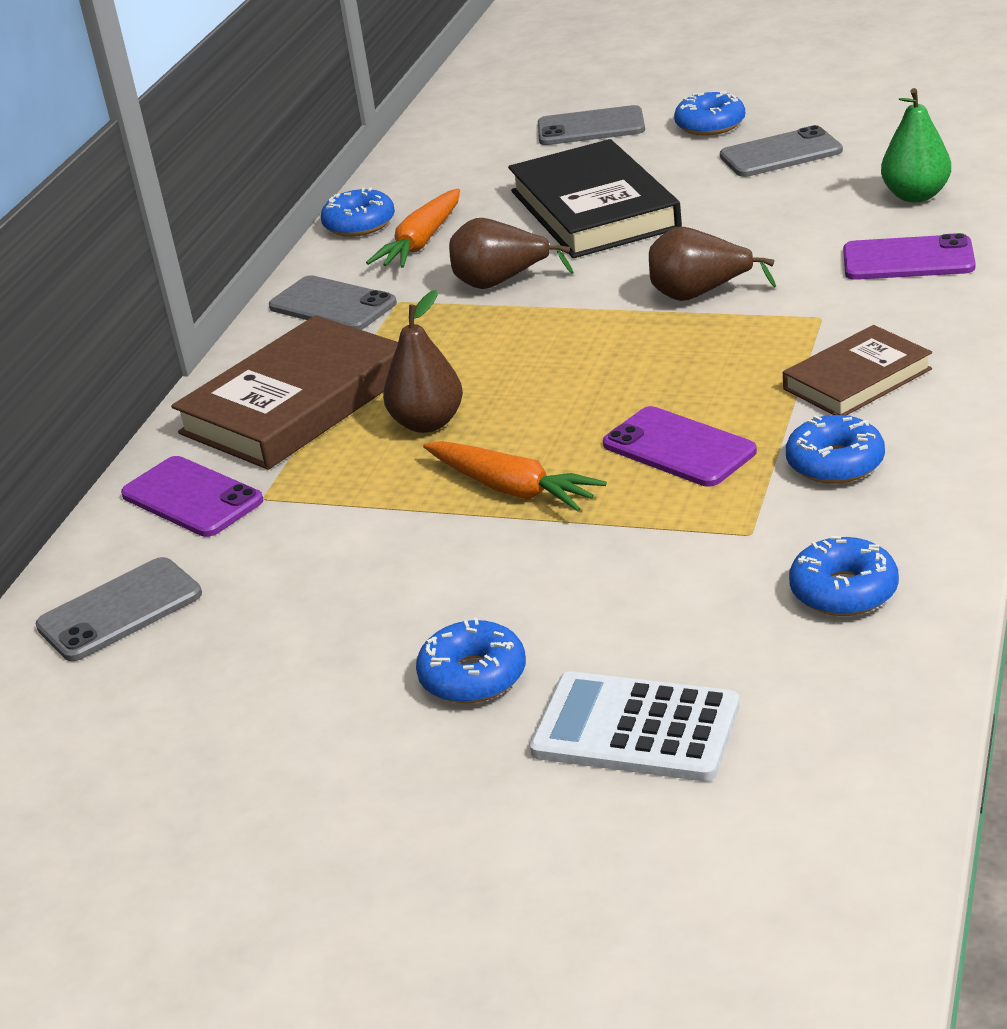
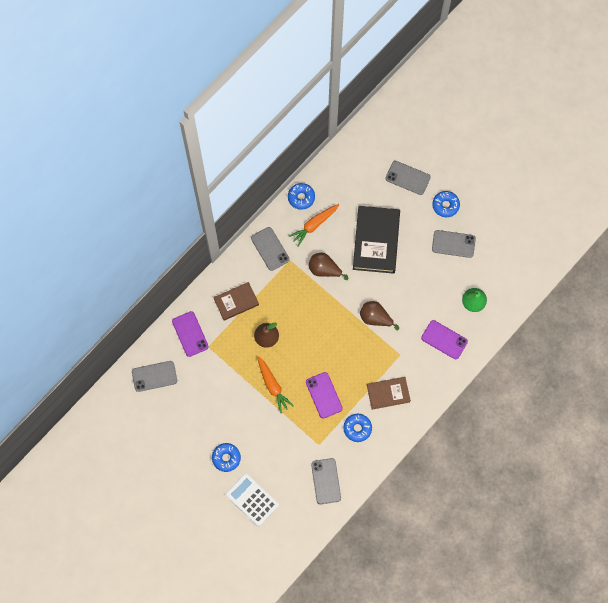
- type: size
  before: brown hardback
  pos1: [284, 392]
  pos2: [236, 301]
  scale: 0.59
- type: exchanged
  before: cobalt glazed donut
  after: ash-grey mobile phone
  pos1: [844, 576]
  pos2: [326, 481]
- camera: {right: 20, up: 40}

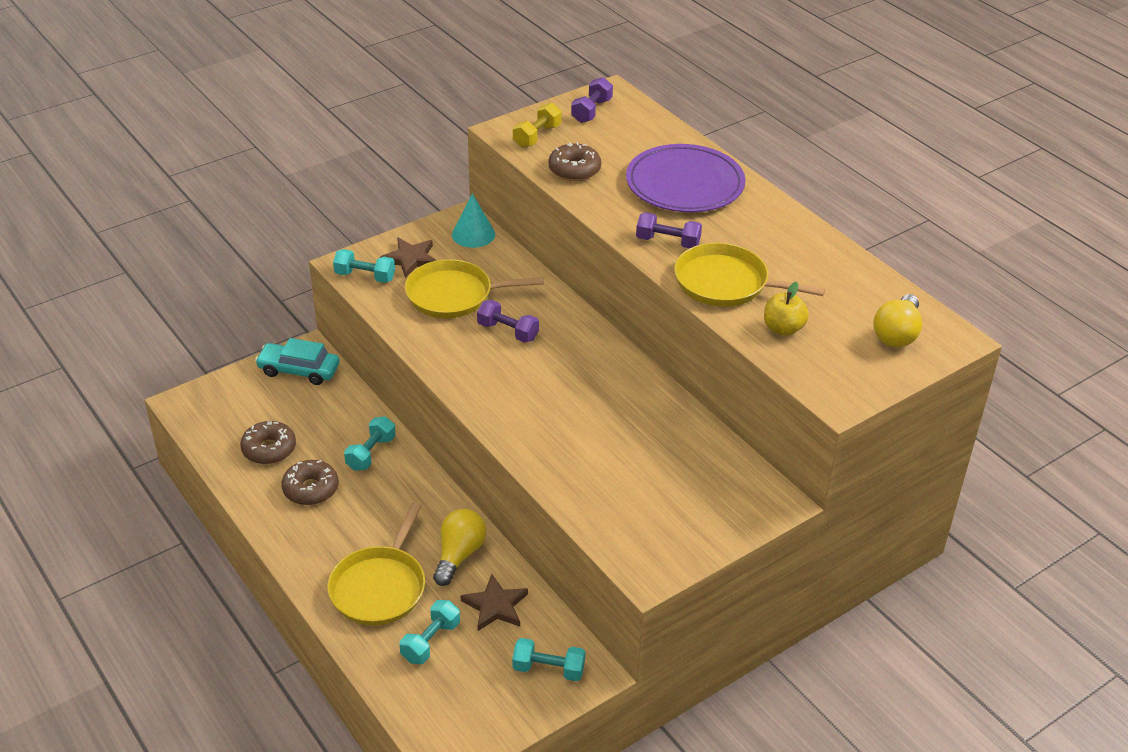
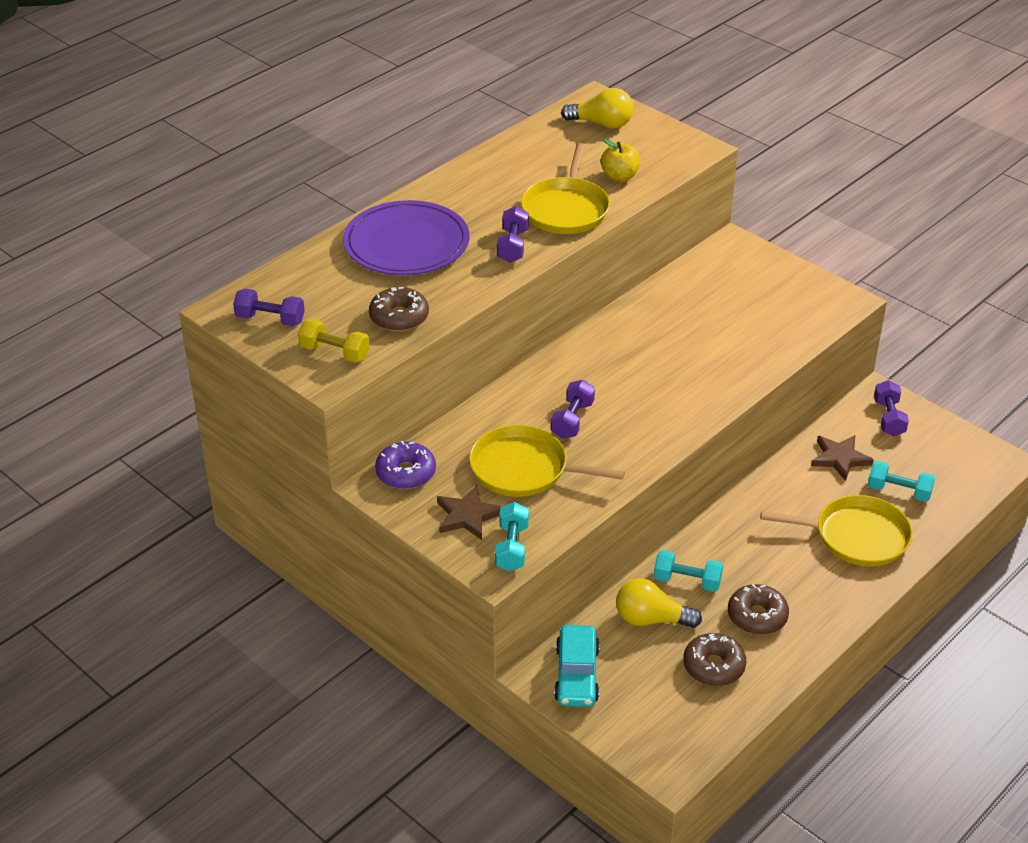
- type: spun
  before: golden pan
  pos1: [474, 288]
  pos2: [547, 461]
  turn: 120
- type: relocated
  before: golden light bulb
  pos1: [459, 547]
  pos2: [659, 603]
- type: exchanged
  before: teal cone
  after: purple glazed donut
  pos1: [473, 220]
  pos2: [405, 465]
- type: colour
  before: teal free weight
  after: purple free weight
  pos1: [548, 659]
  pos2: [891, 408]
- camera: {right: -100, up: 0}

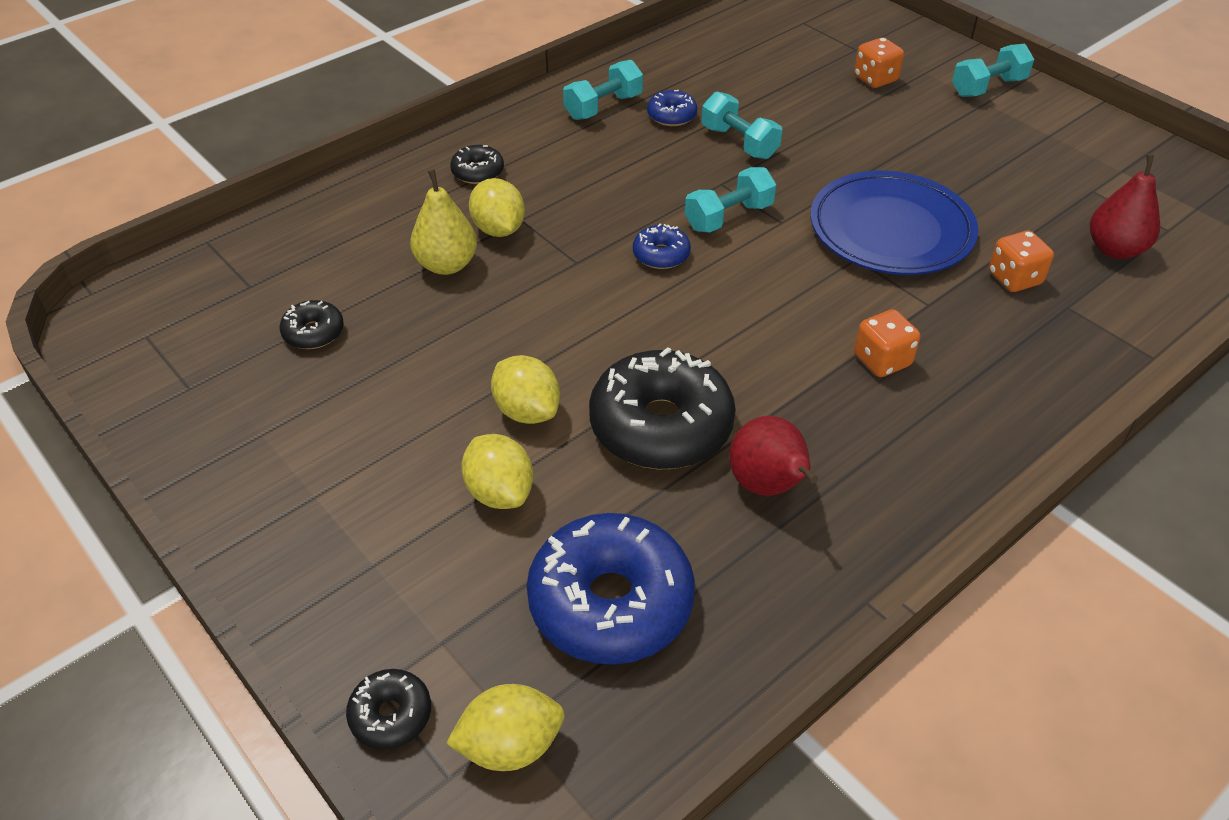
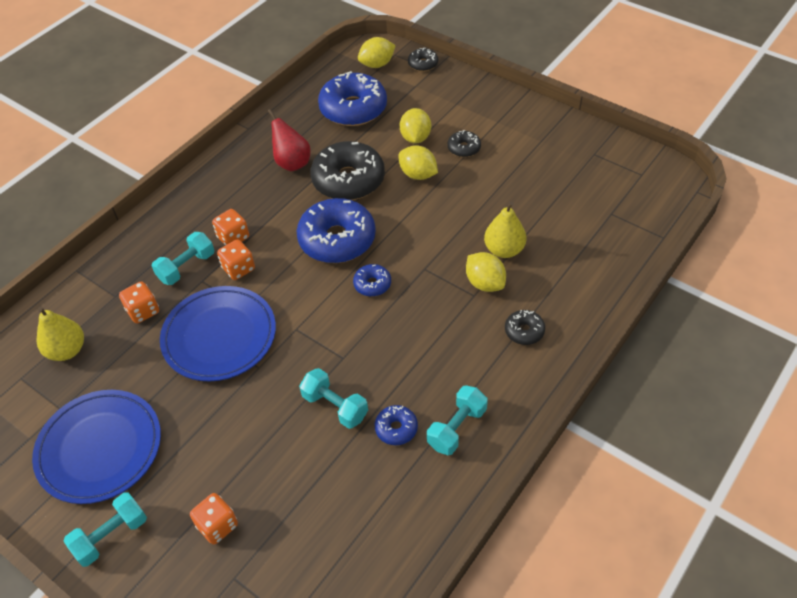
- type: relocated
  before: ebony glazed donut
  pos1: [311, 324]
  pos2: [464, 143]
- type: spun
  before: golden citrus fruit
  pos1: [497, 471]
  pos2: [415, 126]
  turn: 45
- type: relocated
  before: teal free weight
  pos1: [730, 200]
  pos2: [183, 258]
- type: colour
  before: scarlet toy pear
  after: golden toy pear
  pos1: [1125, 206]
  pos2: [60, 334]
- type: appeared
  after: cobalt flat dish
  pos2: [96, 447]
- type: appeared
  after: orange-coloured game die
  pos2: [236, 259]
- type: appeared
  after: cobalt glazed donut
  pos2: [336, 230]
- camera: {right: 170, up: 5}

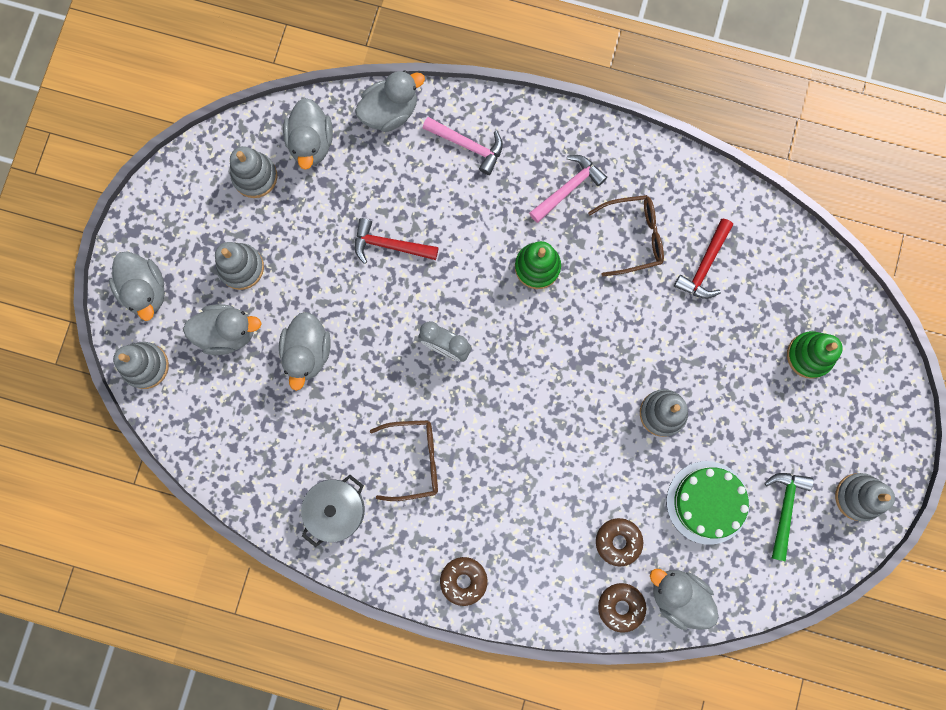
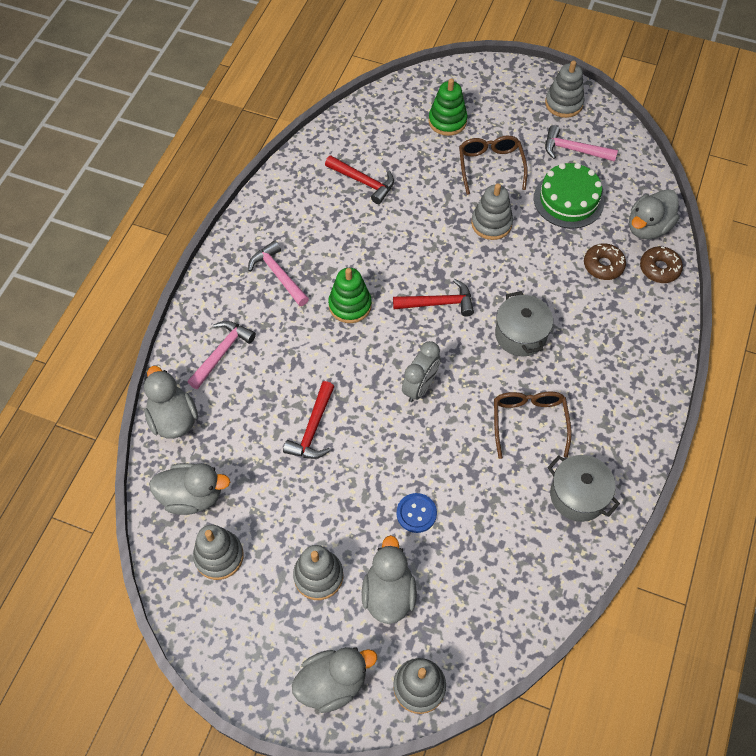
- type: exchanged
  before: ash-grey rubber duck
  after: cobalt sewing button
  pos1: [305, 351]
  pos2: [416, 513]
- type: missing
  before: brown glazed donut
  pos1: [464, 581]
- type: relocated
  before: brown spectacles
  pos1: [626, 236]
  pos2: [493, 165]
- type: colour
  before: emerald claw hammer
  after: pink claw hammer
  pos1: [789, 517]
  pos2: [581, 143]
- type: appeared
  after: scarlet claw hammer
  pos2: [433, 297]
- type: appeared
  after: ash-grey stockpot
  pos2: [524, 323]
- camera: {right: -85, up: -20}

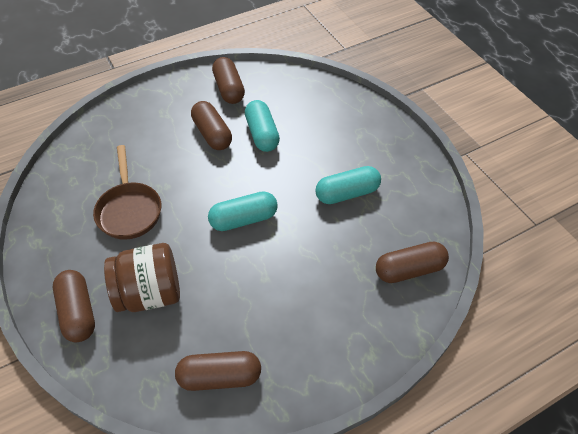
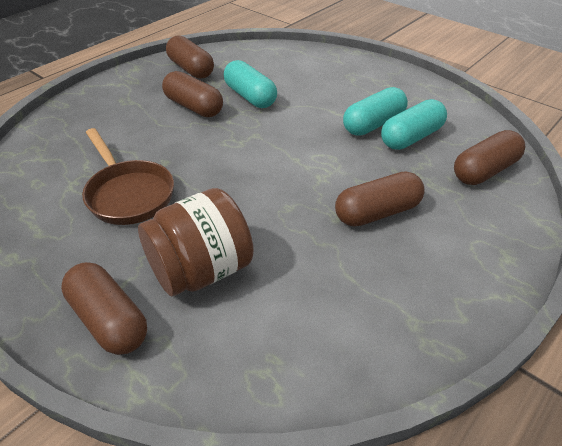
- type: relocated
  before: brown pill shape
  pos1: [218, 371]
  pos2: [380, 198]
- type: relocated
  before: teal pill shape
  pos1: [243, 211]
  pos2: [414, 124]
- camera: {right: -20, up: -10}

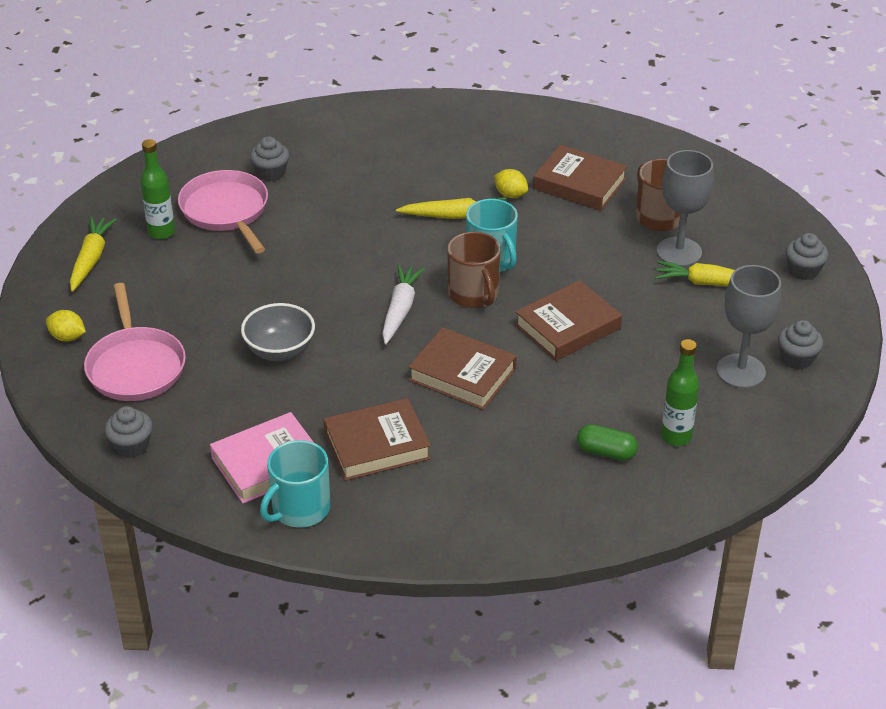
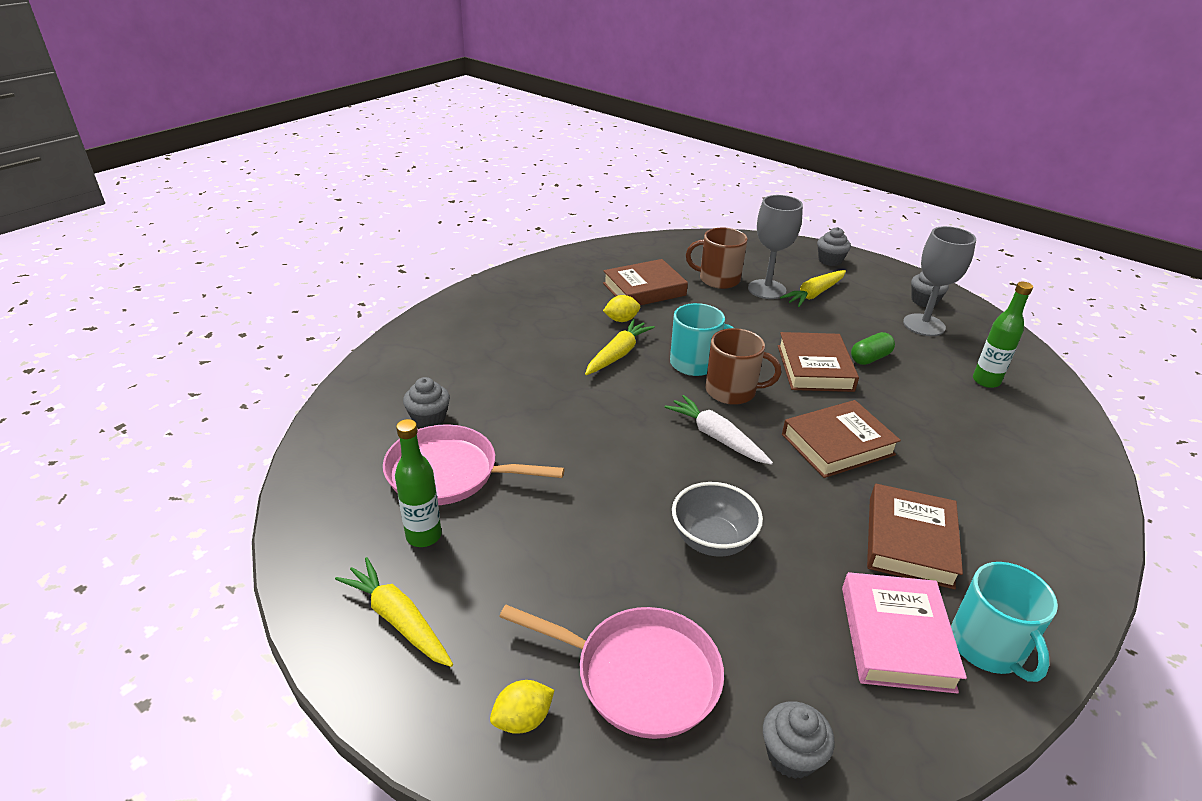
- type: relocated
  before: emerald pill shape
  pos1: [607, 442]
  pos2: [873, 348]
- camera: {right: -55, up: -5}

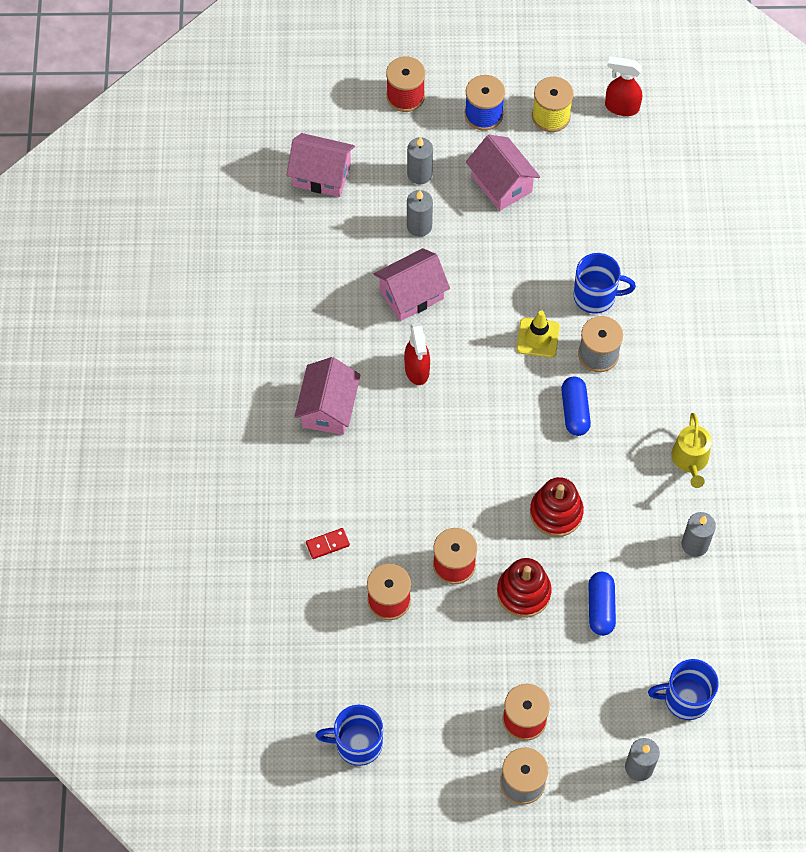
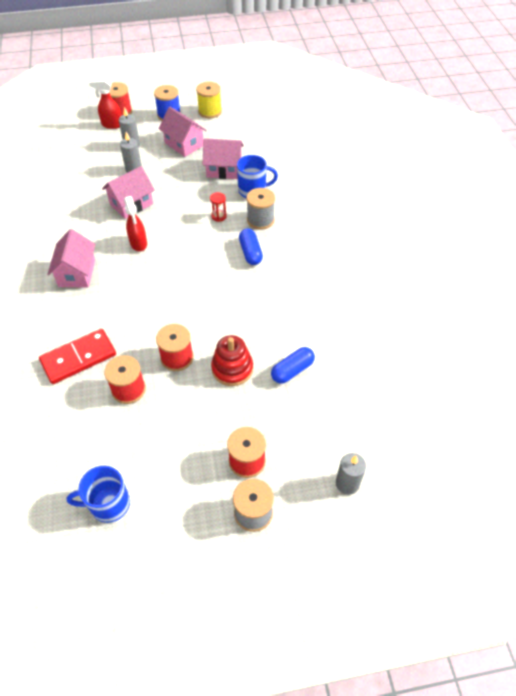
- type: relocated
  before: pink toy house
  pos1: [321, 165]
  pos2: [223, 158]
- type: size
  before: scarlet domino
  pos1: [328, 543]
  pos2: [77, 356]
  scale: 2.22
- type: exchanged
  before: golden traffic cone
  after: scarlet sandglass
  pos1: [538, 334]
  pos2: [218, 207]
- type: missing
  before: scarlet ring stacker
  pos1: [557, 507]
- type: spun
  before: cobalt pill shape
  pos1: [602, 604]
  pos2: [293, 365]
  turn: 60
- type: relocated
  before: scarlet spray bottle
  pos1: [623, 86]
  pos2: [105, 104]
- type: missing
  before: cobalt tea mug
  pos1: [683, 689]
- type: missing
  before: golden watering pot
  pos1: [692, 450]
- type: missing
  before: ash-grey candle
  pos1: [698, 534]
- camera: {right: -10, up: -10}

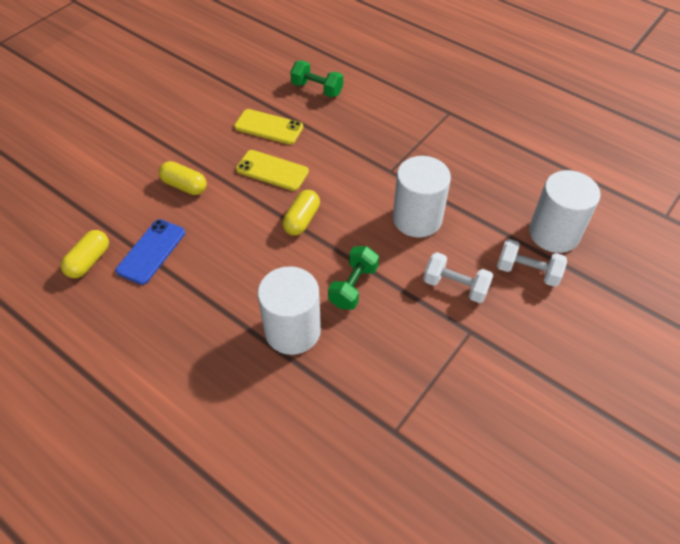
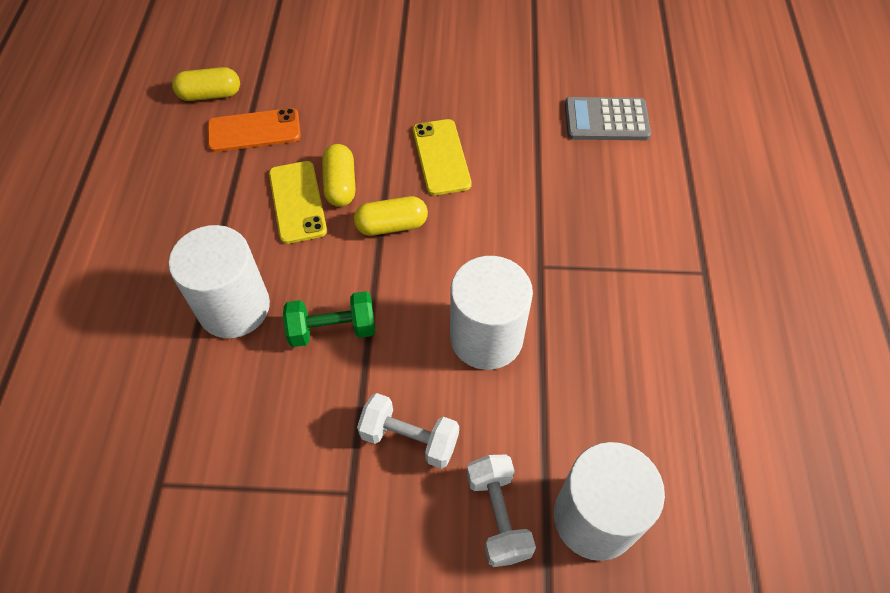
- type: colour
  before: cobalt mobile phone
  after: orange-coloured mobile phone
  pos1: [150, 252]
  pos2: [254, 130]
- type: relocated
  before: golden pill shape
  pos1: [183, 178]
  pos2: [338, 175]
- type: relocated
  before: golden mobile phone
  pos1: [268, 127]
  pos2: [298, 202]
- type: exchanged
  before: emerald free weight
  after: ash-grey adding machine
  pos1: [316, 79]
  pos2: [608, 118]
- type: spun
  before: white free weight
  pos1: [458, 277]
  pos2: [408, 431]
  turn: -60
- camera: {right: 55, up: 5}

